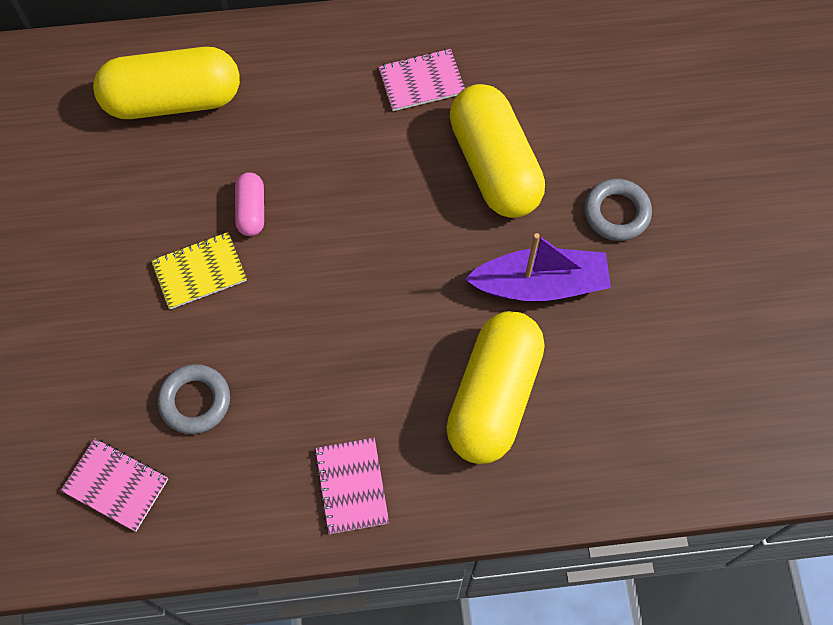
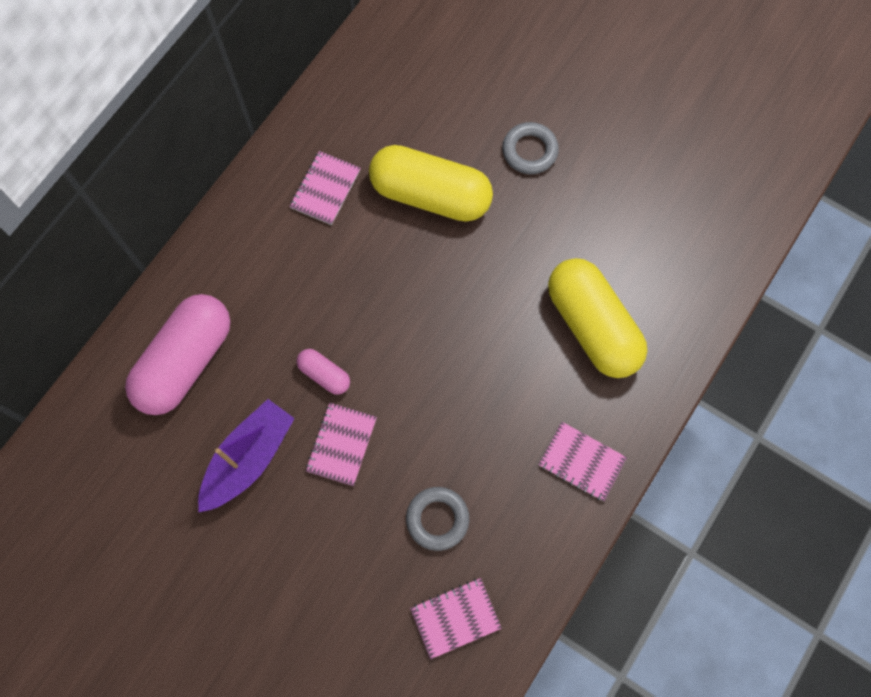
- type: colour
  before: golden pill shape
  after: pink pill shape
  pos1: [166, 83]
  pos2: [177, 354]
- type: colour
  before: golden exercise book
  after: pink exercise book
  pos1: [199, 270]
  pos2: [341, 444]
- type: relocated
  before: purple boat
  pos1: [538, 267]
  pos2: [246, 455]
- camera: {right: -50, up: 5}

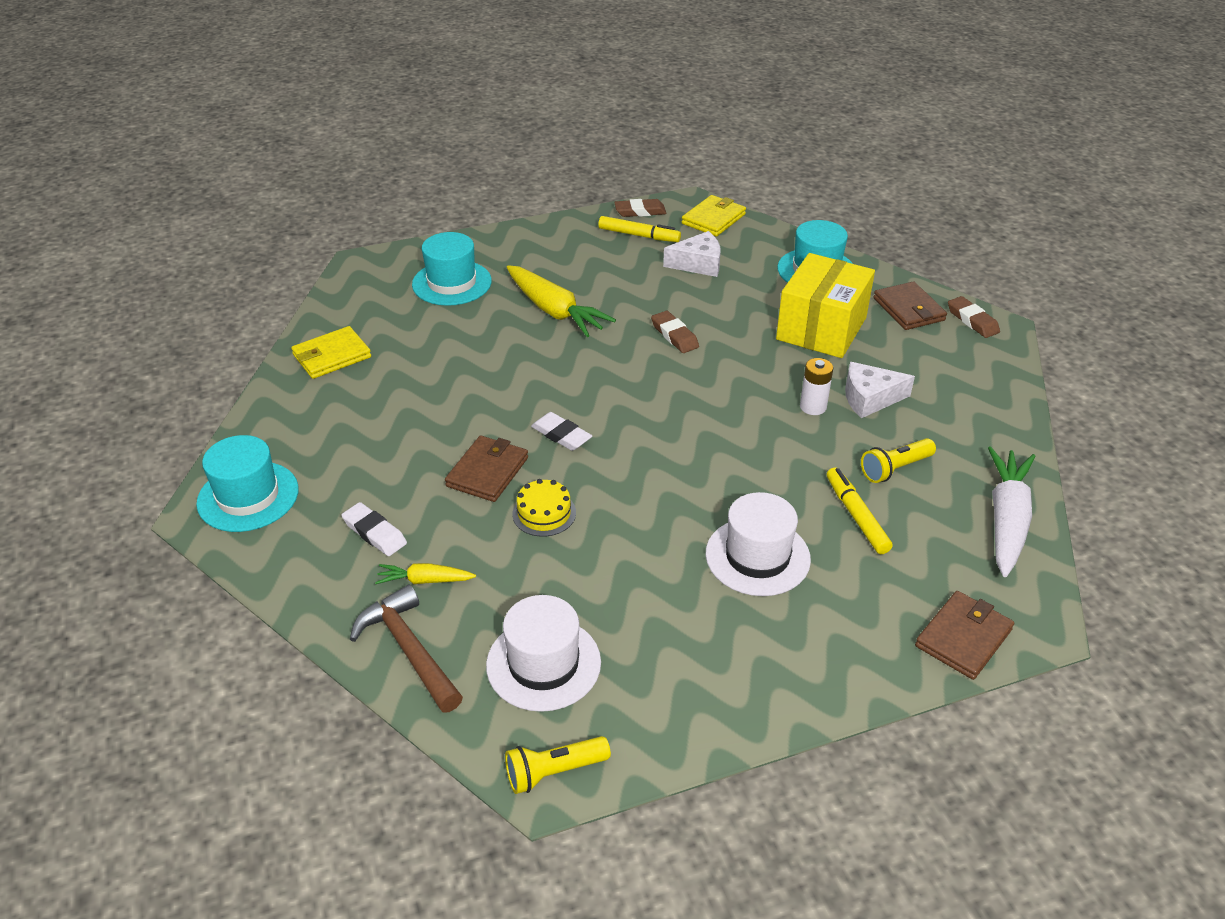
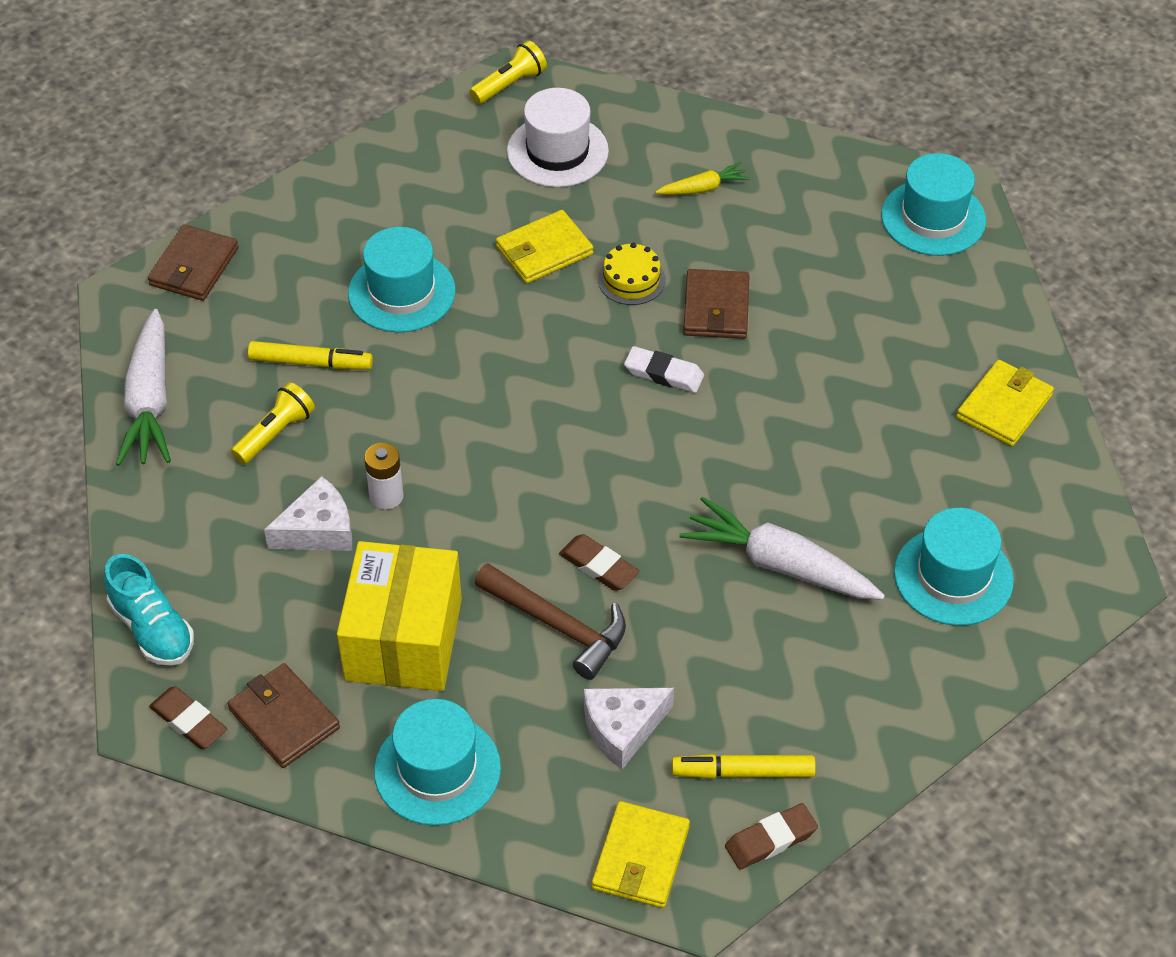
- type: missing
  before: white gum eraser
  pos1: [374, 529]
- type: relocated
  before: brown claw hammer
  pos1: [406, 649]
  pos2: [550, 621]
- type: colour
  before: golden toy carrot
  after: white toy carrot
  pos1: [561, 301]
  pos2: [782, 548]
- type: colour
  before: white hat
  after: teal hat
  pos1: [758, 544]
  pos2: [402, 279]
- type: spun
  before: golden marker
  pos1: [860, 510]
  pos2: [310, 355]
  turn: -45
- type: appeared
  after: teal lace-up shoe
  pos2: [149, 610]
- type: appeared
  after: golden billfold
  pos2: [544, 246]
- camera: {right: 160, up: 10}

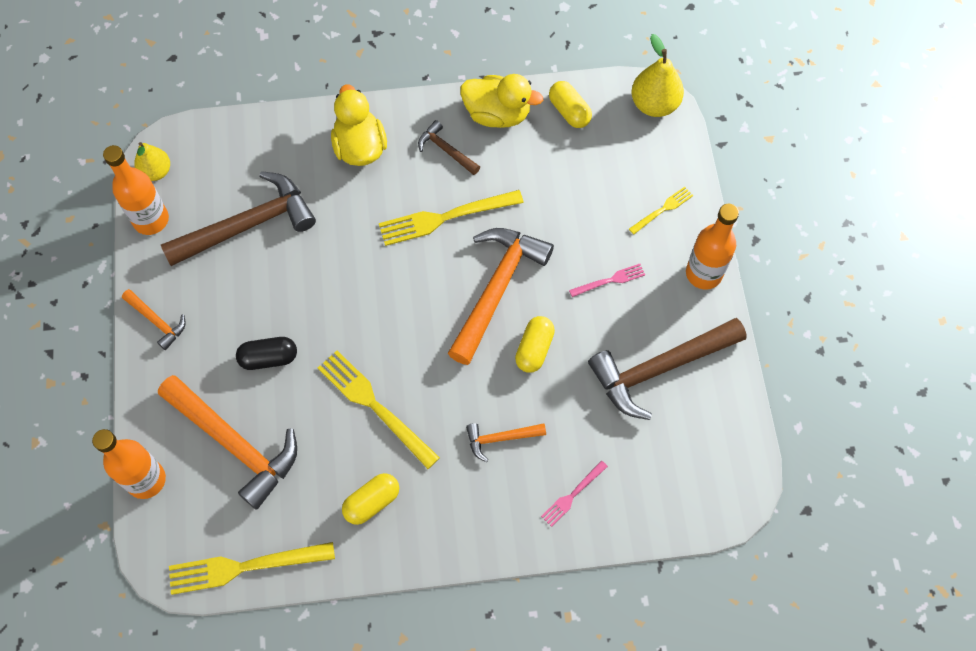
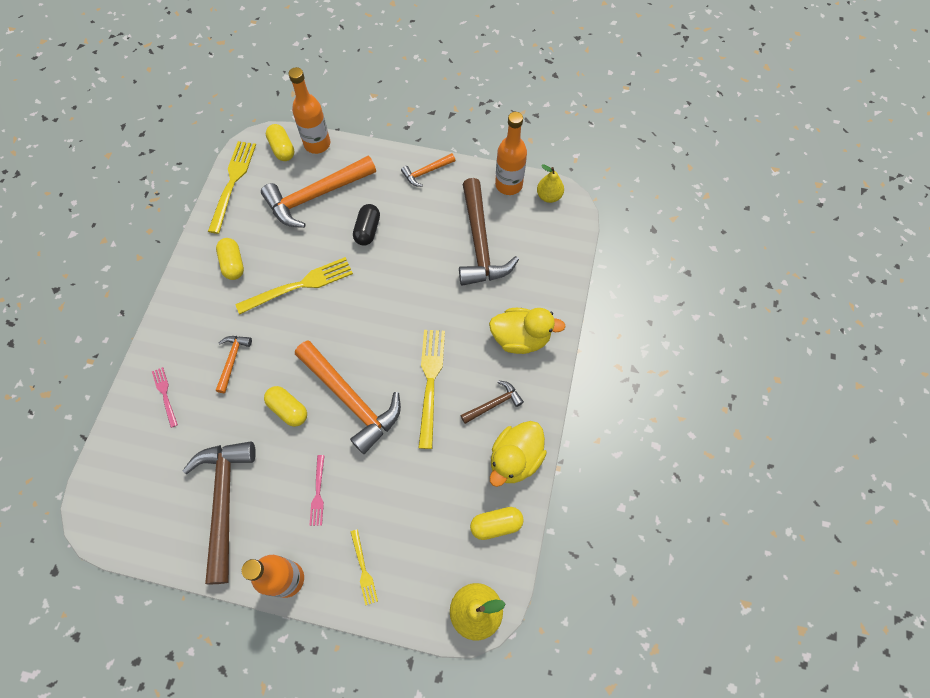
- type: appeared
  after: golden pill shape
  pos2: [280, 142]
- camera: {right: 110, up: 0}

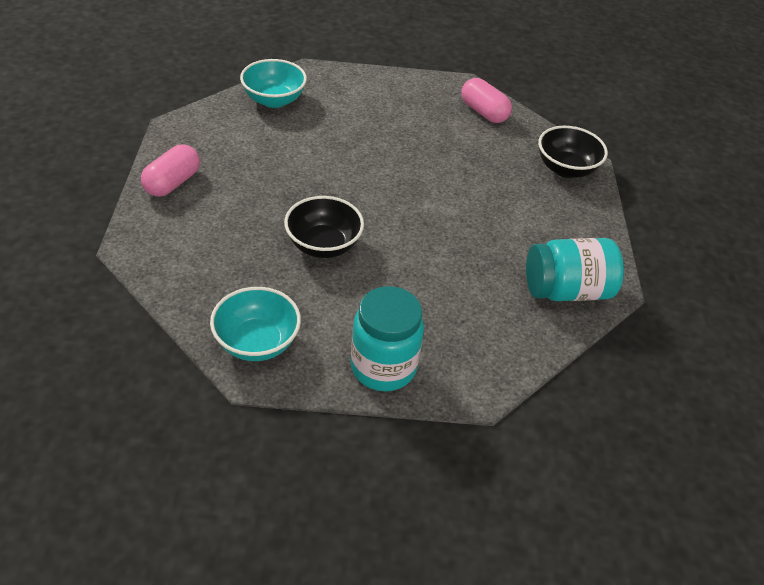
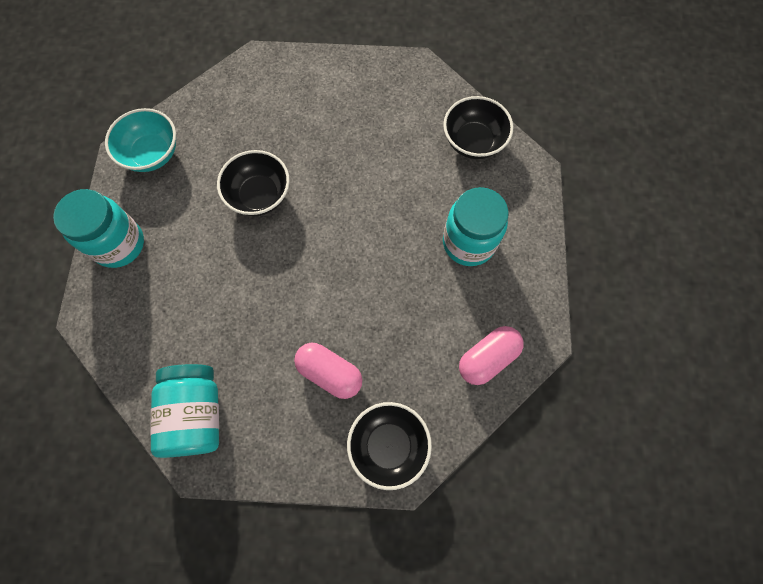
- type: relocated
  before: pink pill shape
  pos1: [170, 170]
  pos2: [328, 371]
- type: colour
  before: teal serving bowl
  after: ebony serving bowl
  pos1: [273, 83]
  pos2: [478, 127]
- type: appeared
  after: teal preserve jar
  pos2: [476, 226]
- camera: {right: 95, up: 25}

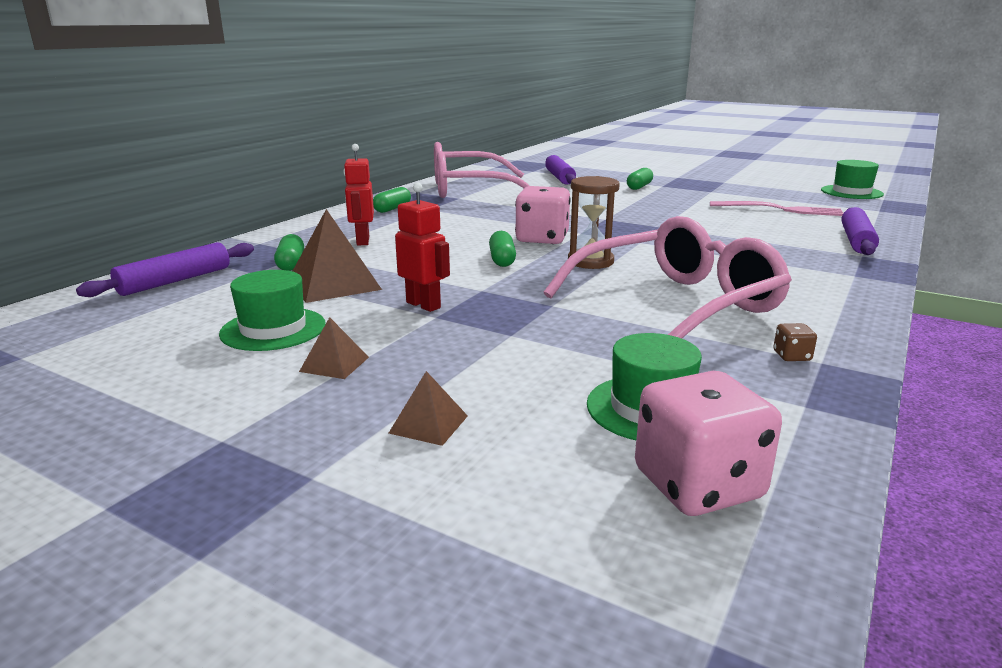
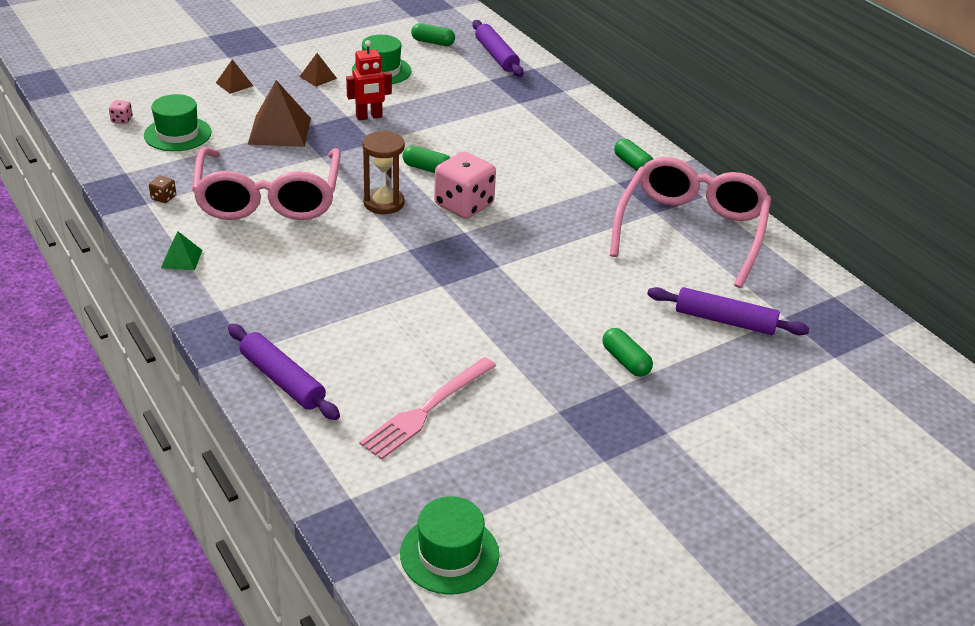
- type: relocated
  before: emerald pill shape
  pos1: [289, 252]
  pos2: [433, 34]
- type: relocated
  before: brown pyramid shape
  pos1: [337, 256]
  pos2: [279, 113]
- type: missing
  before: scarlet toy robot
  pos1: [358, 195]
- type: size
  before: pink game die
  pos1: [708, 443]
  pos2: [121, 112]
  scale: 0.41
- type: appeared
  after: emerald pyramid shape
  pos2: [181, 250]
- camera: {right: 115, up: 15}

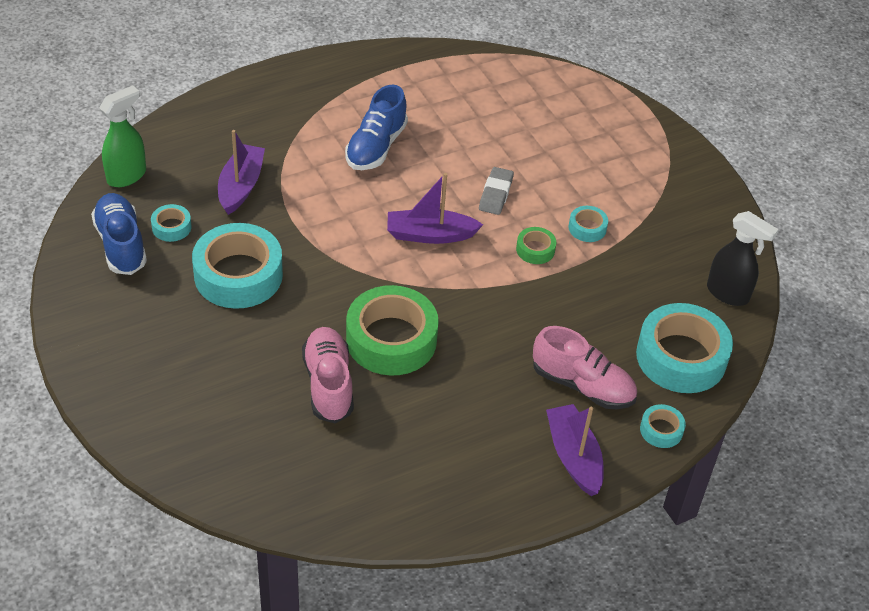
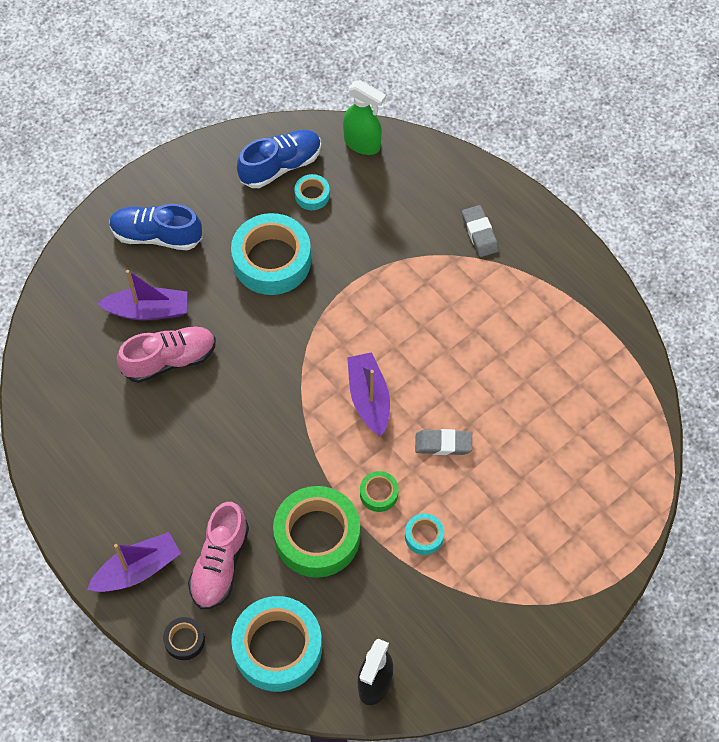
- type: relocated
  before: purple boat
  pos1: [241, 172]
  pos2: [142, 295]
- type: relocated
  before: cobalt lace-up shoe
  pos1: [376, 127]
  pos2: [156, 227]
- type: relocated
  before: emerald roll of tape
  pos1: [392, 330]
  pos2: [316, 532]
- type: colour
  before: teal roll of tape
  after: ebony roll of tape
  pos1: [663, 426]
  pos2: [184, 638]
- type: appeared
  after: ash-grey gum eraser
  pos2: [480, 231]
- camera: {right: 80, up: 15}

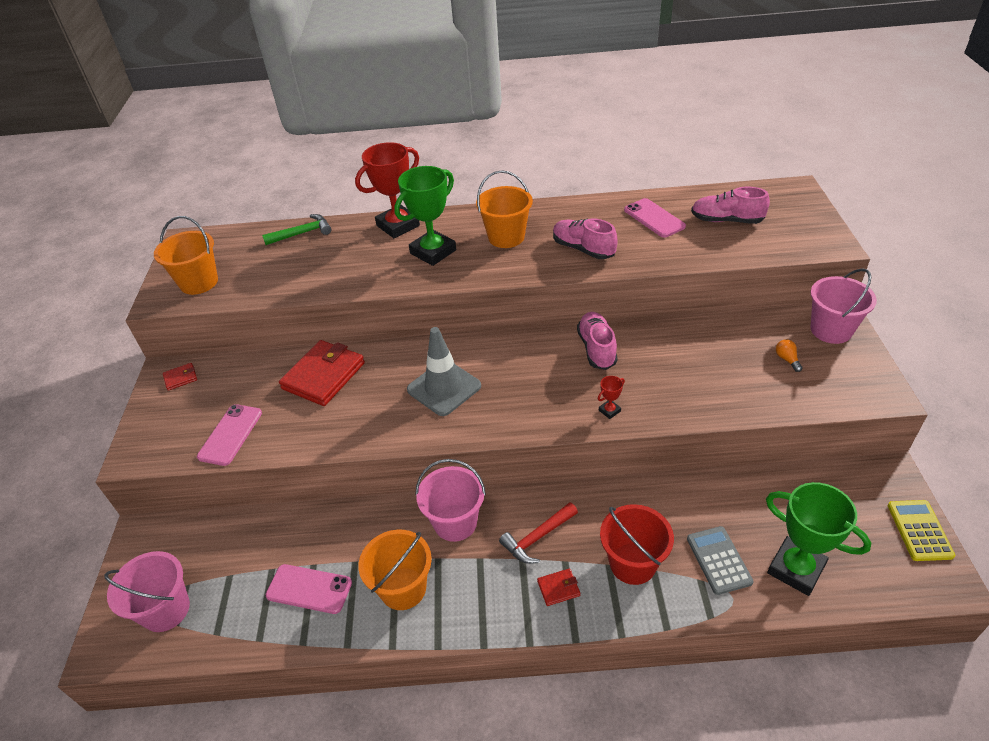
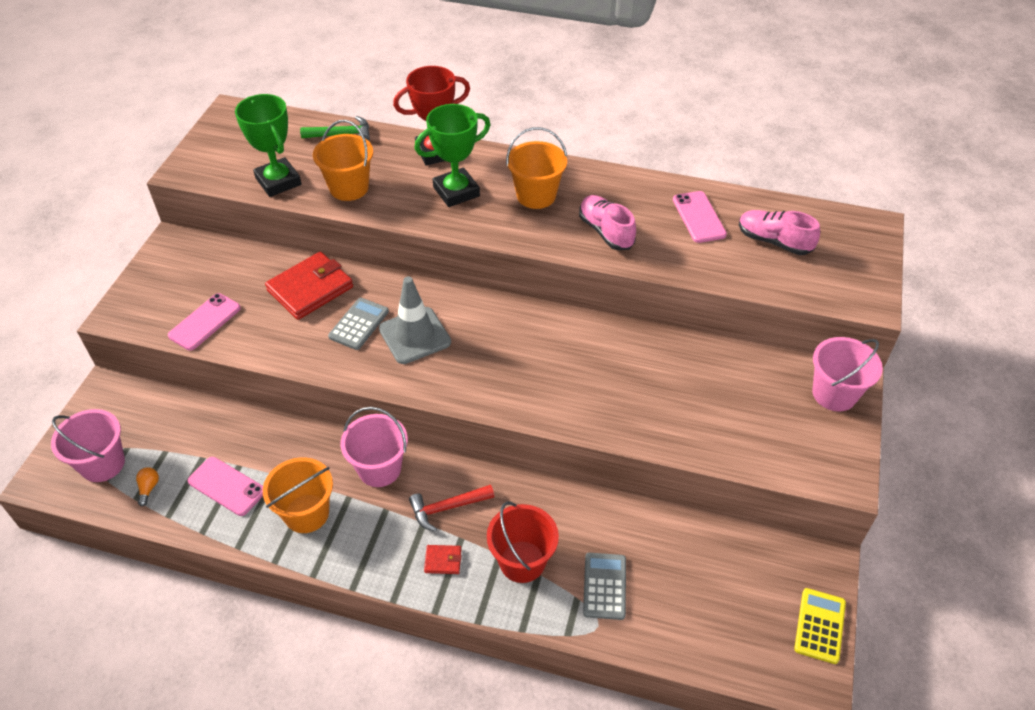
- type: relocated
  before: orange-coloured sand bucket
  pos1: [186, 255]
  pos2: [343, 160]
- type: missing
  before: scarlet billfold
  pos1: [180, 377]
- type: missing
  before: pink lace-up shoe
  pos1: [597, 341]
- type: missing
  before: scarlet trophy
  pos1: [611, 397]
- type: relocated
  before: emerald trophy
  pos1: [818, 539]
  pos2: [268, 145]
- type: relocated
  before: orange-coloured light bulb
  pos1: [789, 355]
  pos2: [147, 486]
- type: appeared
  after: ash-grey adding machine
  pos2: [358, 324]
- camera: {right: 15, up: 5}

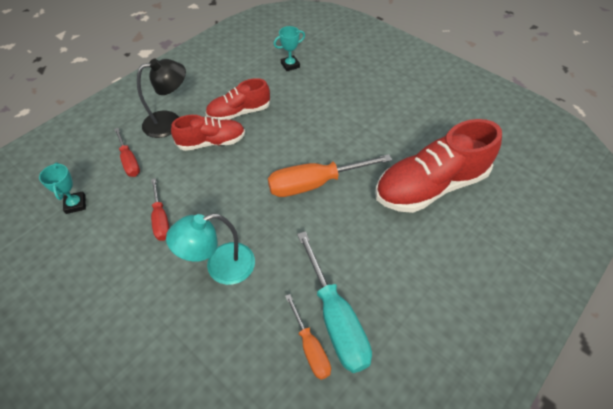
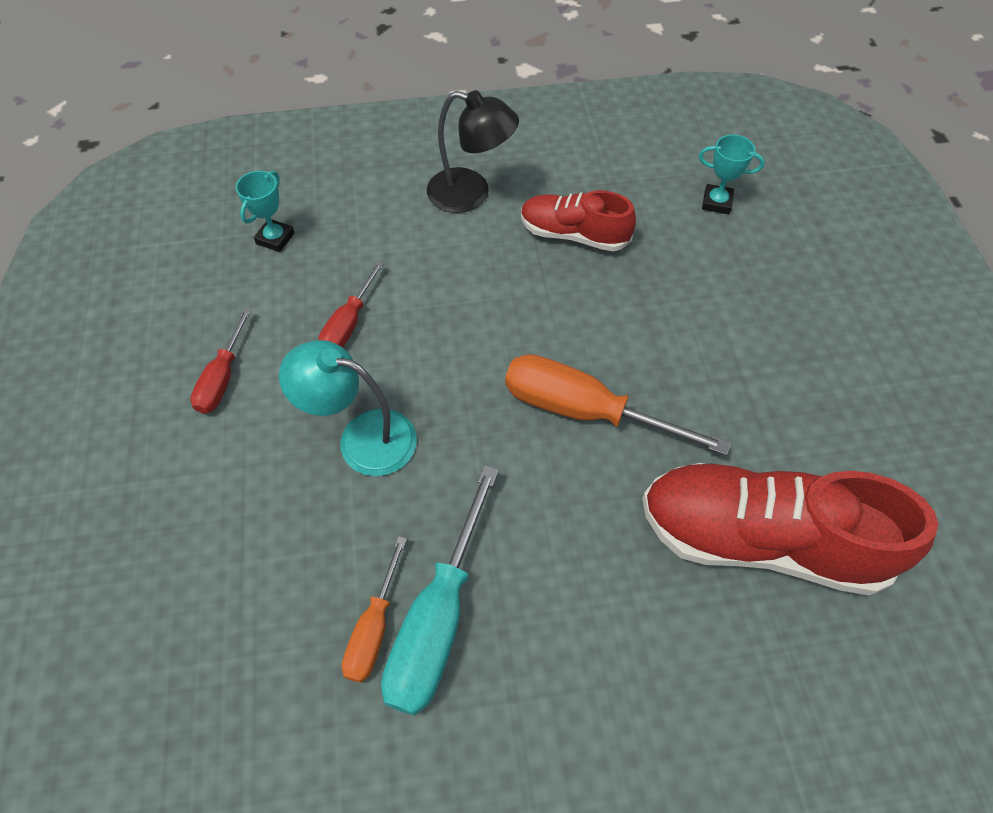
- type: relocated
  before: scarlet screwdriver
  pos1: [127, 152]
  pos2: [221, 360]
- type: missing
  before: scarlet lace-up shoe
  pos1: [208, 133]
- camera: {right: 40, up: 5}

